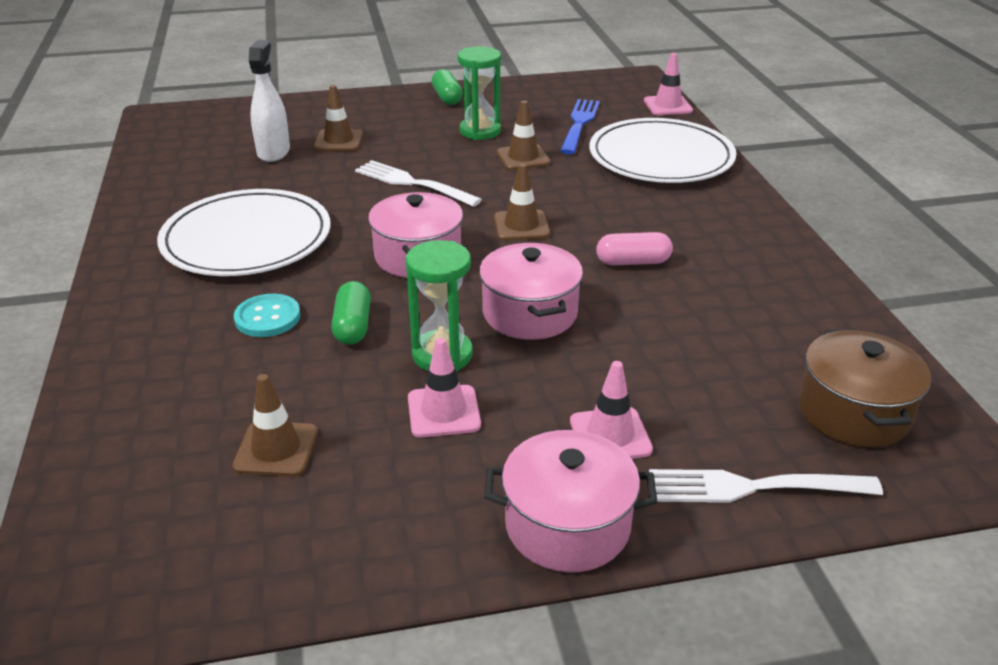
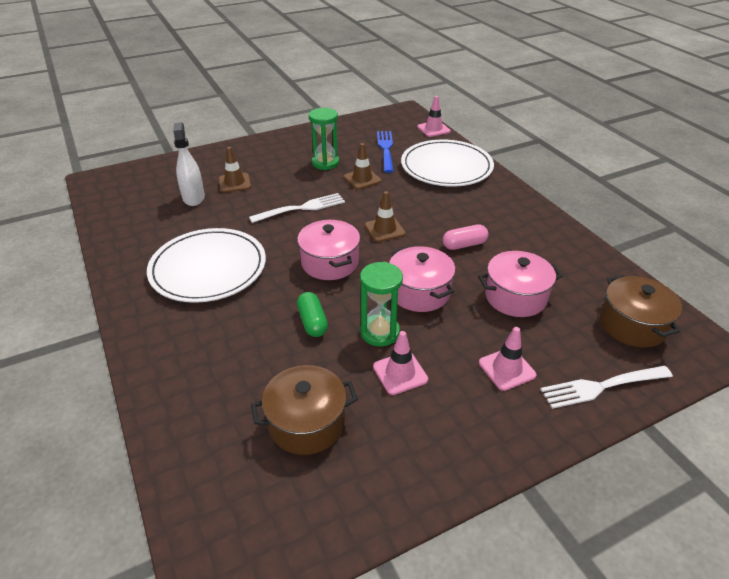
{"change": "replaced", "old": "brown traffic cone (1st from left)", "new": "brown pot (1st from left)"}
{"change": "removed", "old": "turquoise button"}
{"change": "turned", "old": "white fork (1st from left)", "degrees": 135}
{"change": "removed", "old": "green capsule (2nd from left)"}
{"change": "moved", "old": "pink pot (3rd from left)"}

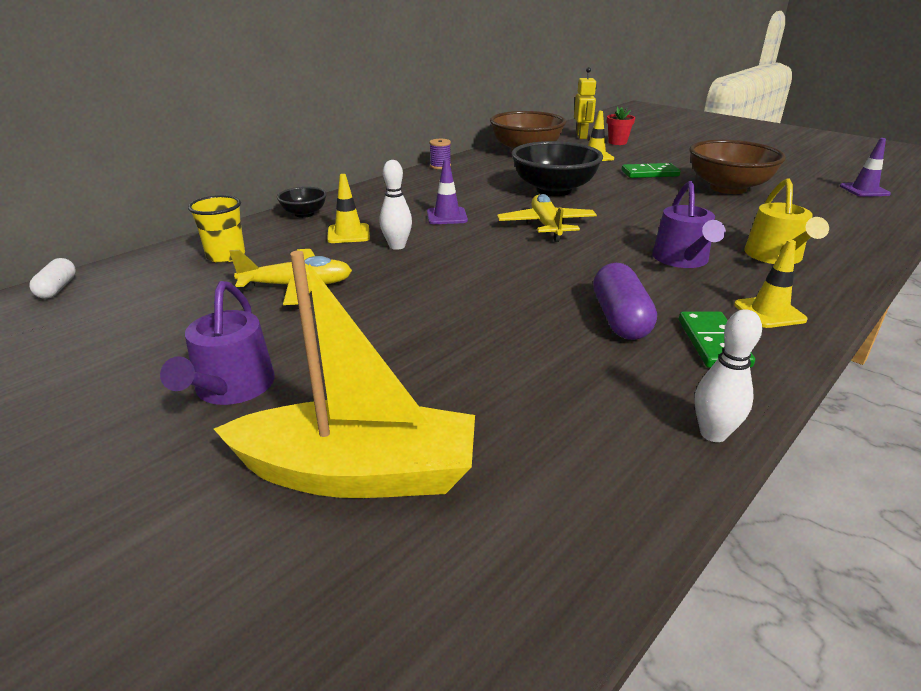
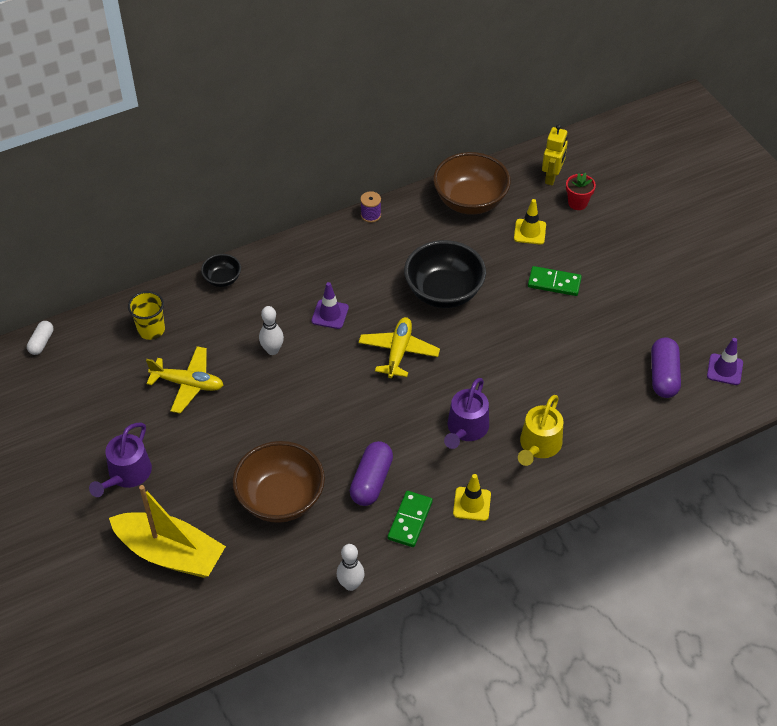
{"change": "removed", "old": "yellow traffic cone (1st from left)"}
{"change": "moved", "old": "brown bowl (2nd from left in the first image)", "new": "brown bowl (1st from left)"}
{"change": "added", "new": "purple capsule (2nd from left)"}

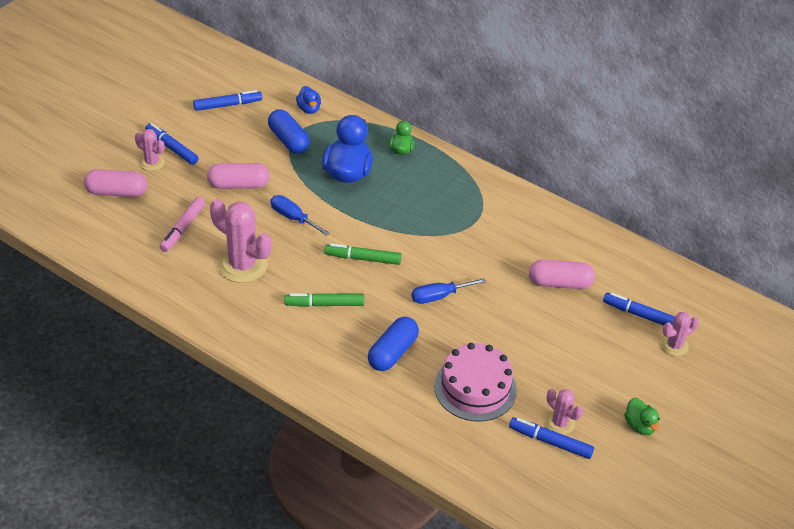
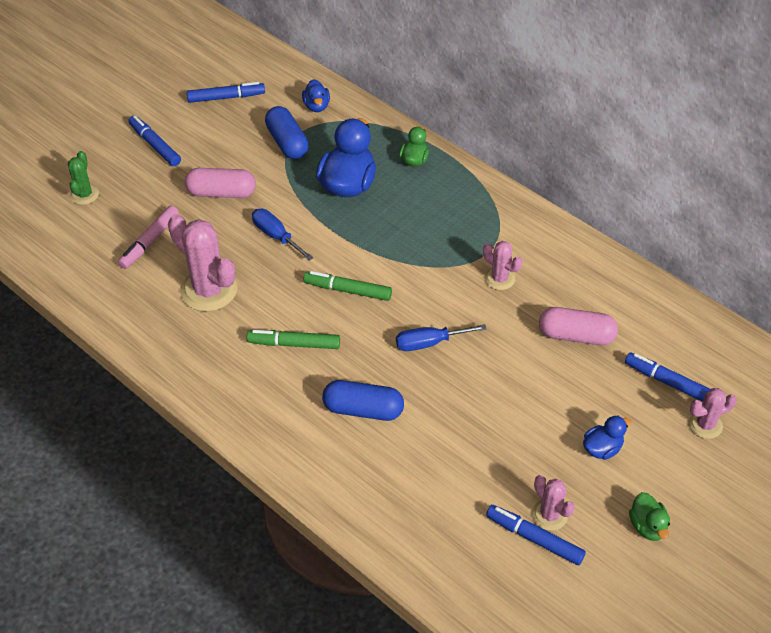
{"change": "replaced", "old": "pink capsule (1st from left)", "new": "green cactus"}
{"change": "moved", "old": "pink cactus (1st from left in the first image)", "new": "pink cactus (2nd from left)"}
{"change": "turned", "old": "blue capsule (2nd from left)", "degrees": 60}
{"change": "removed", "old": "pink cake"}
{"change": "added", "new": "blue duck (3rd from left)"}

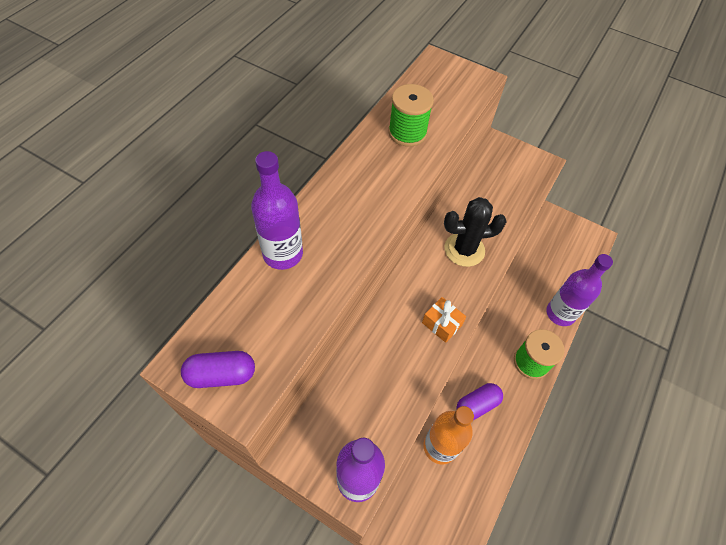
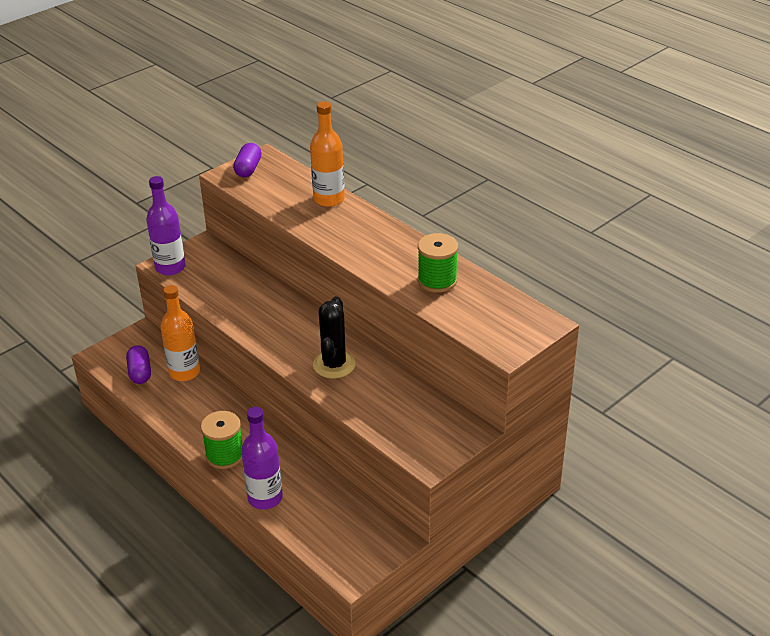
{"change": "recoloured", "old": "purple bottle (1st from left)", "new": "orange bottle (2nd from left)"}
{"change": "removed", "old": "orange gift"}
{"change": "moved", "old": "purple capsule (2nd from left in the first image)", "new": "purple capsule (1st from left)"}

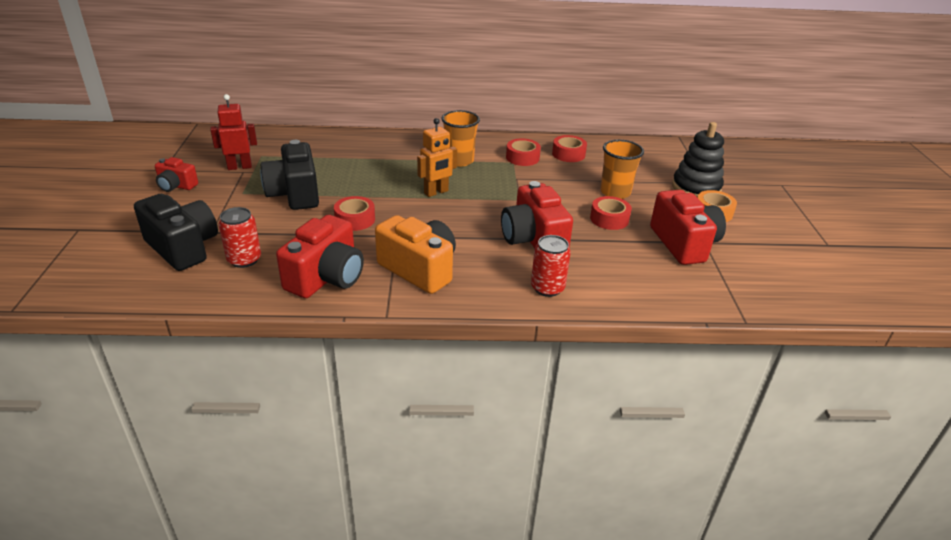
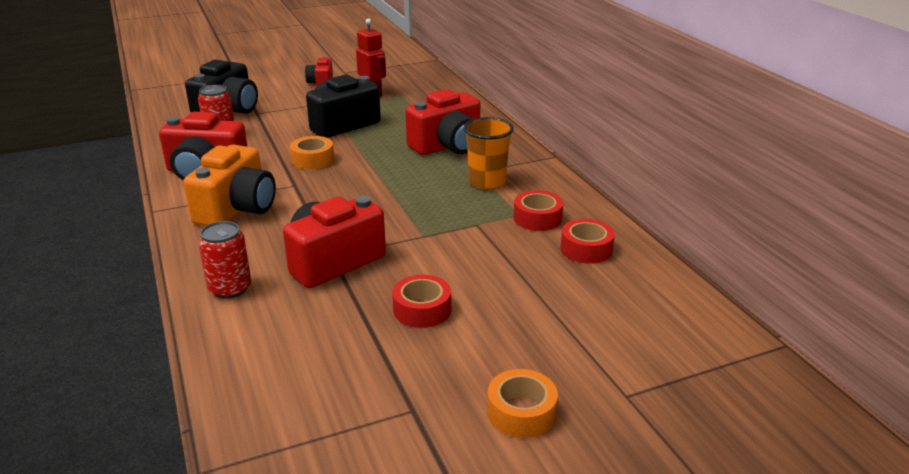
{"change": "recoloured", "old": "red tape (1st from left)", "new": "orange tape (1st from left)"}
{"change": "removed", "old": "orange robot"}
{"change": "removed", "old": "orange cup (2nd from left)"}
{"change": "moved", "old": "red camera (4th from left)"}
{"change": "removed", "old": "black stacking toy"}

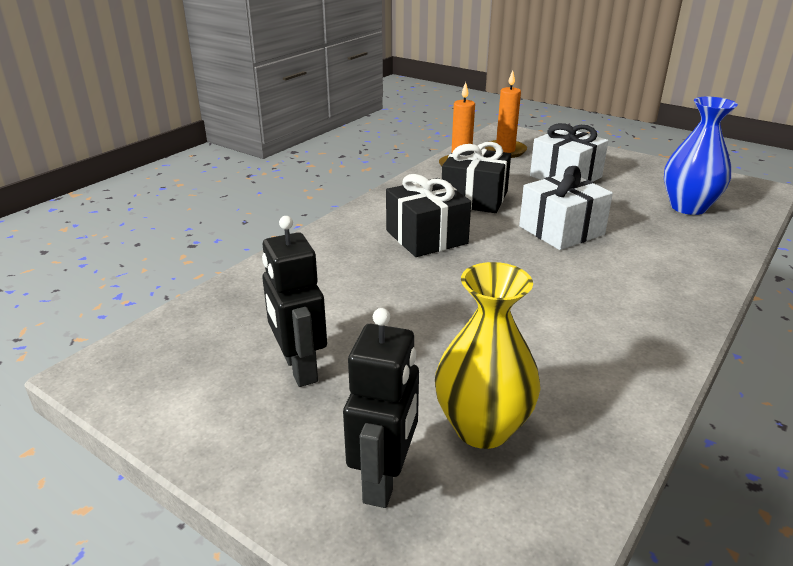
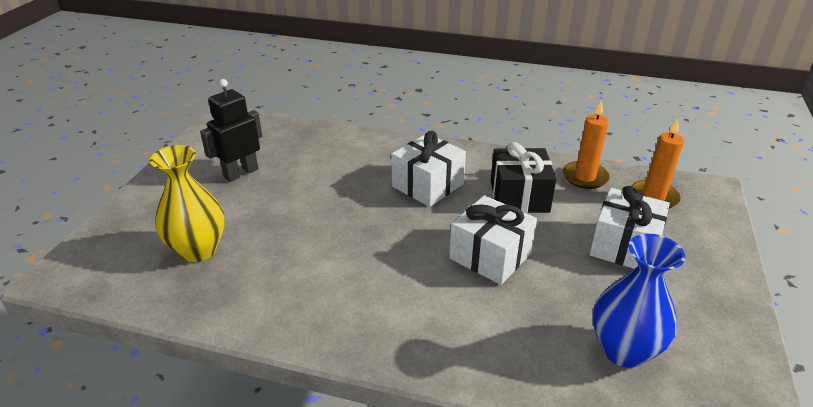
{"change": "removed", "old": "black robot (2nd from left)"}
{"change": "recoloured", "old": "black gift (1st from left)", "new": "white gift (1st from left)"}

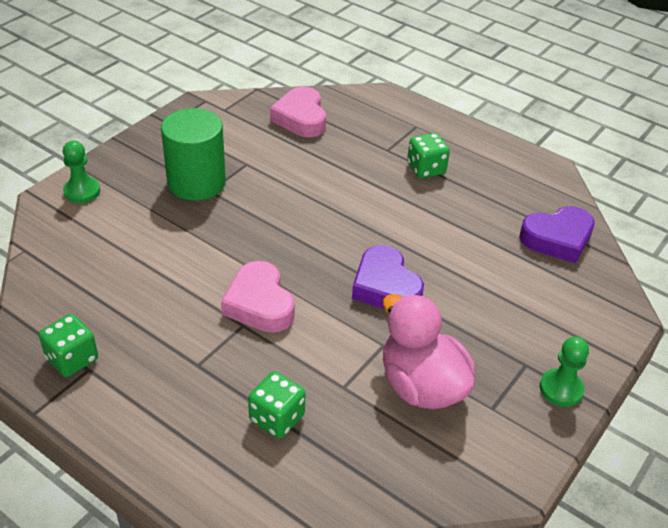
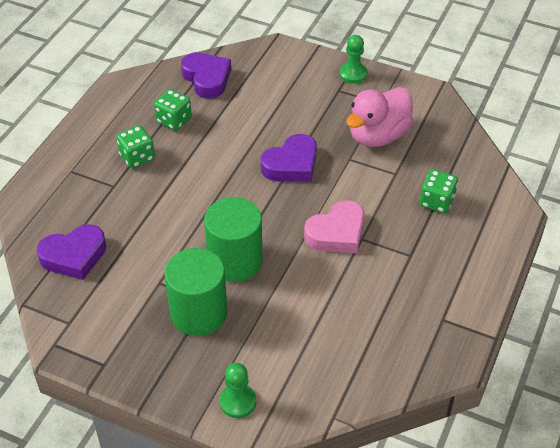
{"change": "moved", "old": "green dice (1st from left in the first image)", "new": "green dice (2nd from left)"}
{"change": "recoloured", "old": "pink heart (2nd from left)", "new": "purple heart (1st from left)"}
{"change": "added", "new": "green cylinder (2nd from left)"}

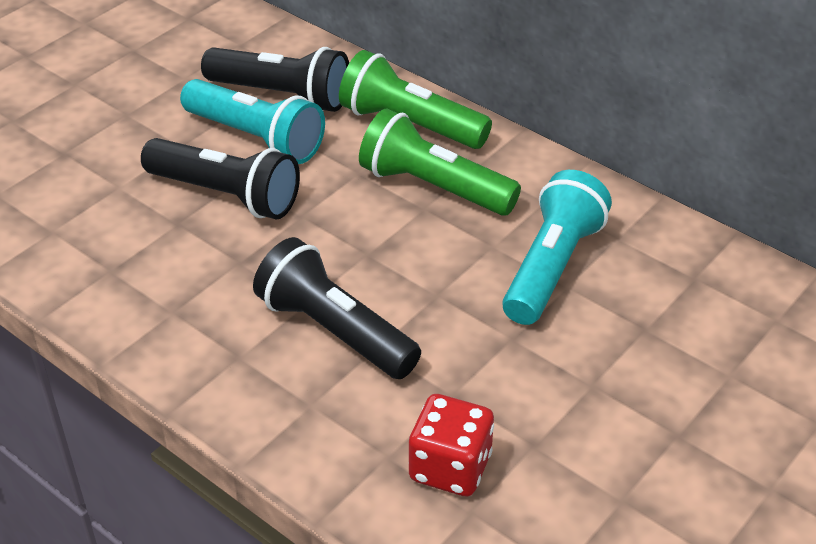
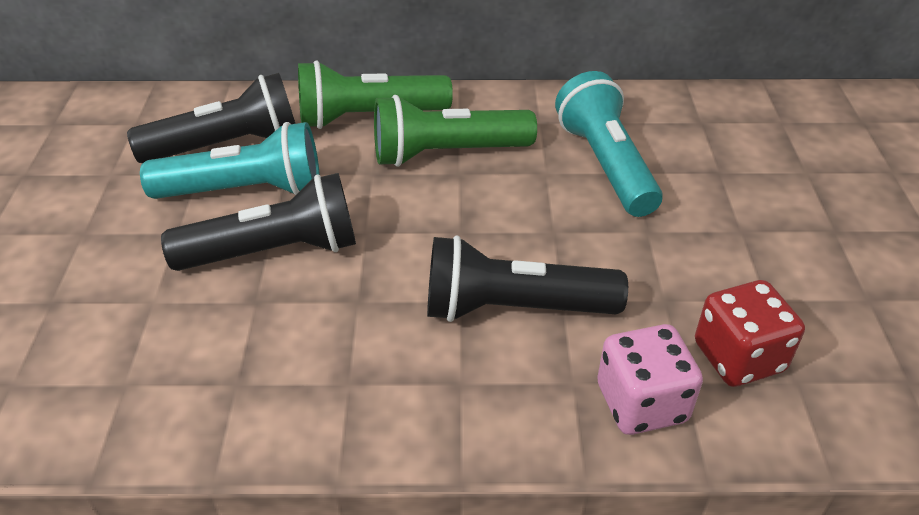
{"change": "added", "new": "pink dice"}

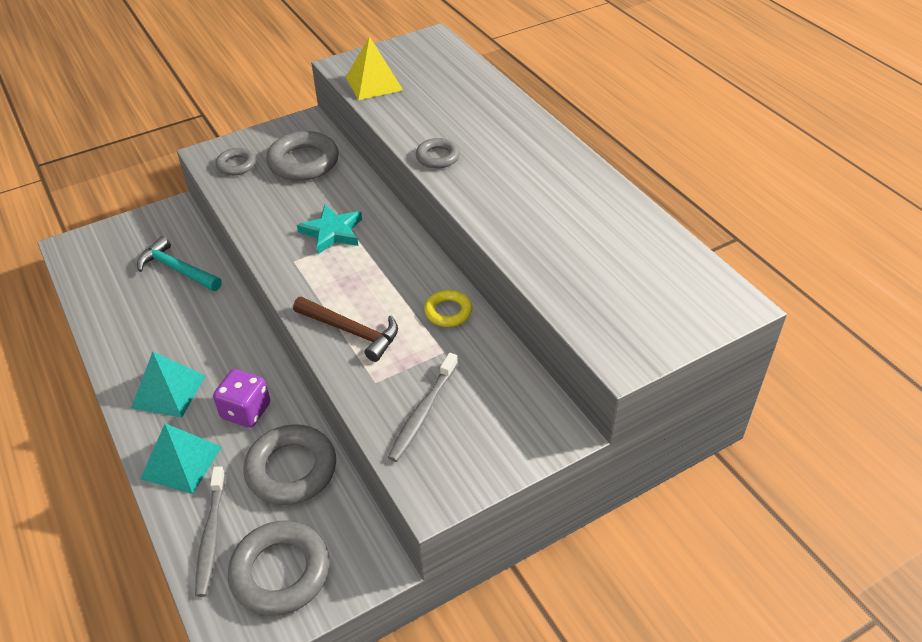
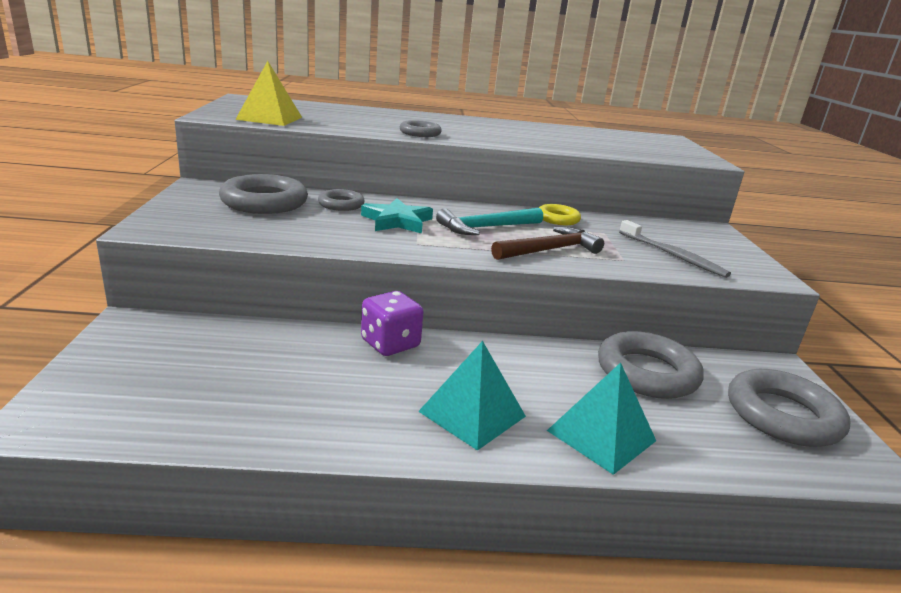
{"change": "moved", "old": "turquoise hammer"}
{"change": "removed", "old": "grey toothbrush (1st from left)"}
{"change": "moved", "old": "purple dice"}
{"change": "moved", "old": "grey ring (1st from left in the first image)", "new": "grey ring (2nd from left)"}

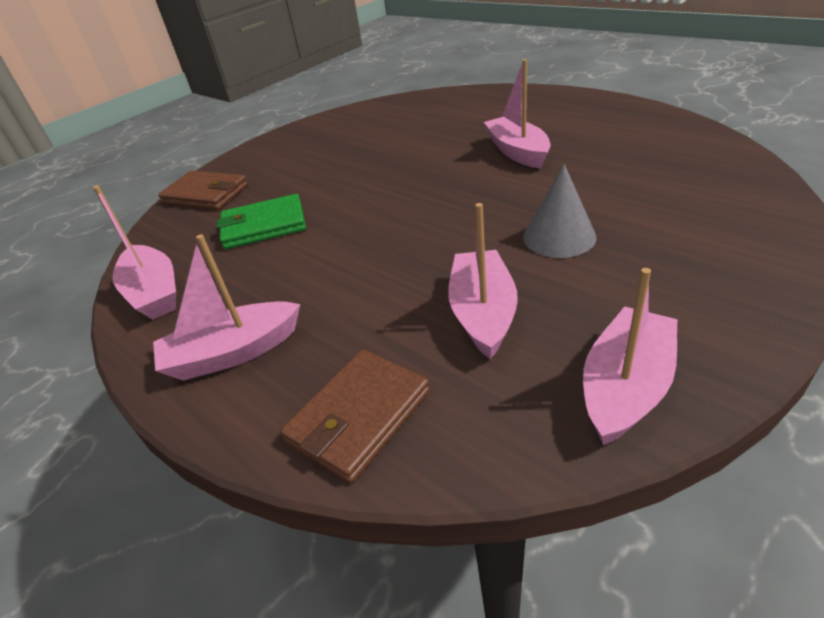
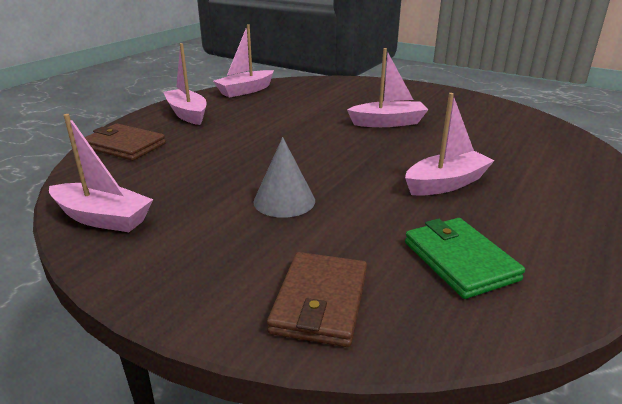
{"change": "moved", "old": "brown wallet (1st from left in the first image)", "new": "brown wallet (2nd from left)"}
{"change": "moved", "old": "green wallet"}
{"change": "moved", "old": "pink boat (3rd from left in the first image)", "new": "pink boat (4th from left)"}

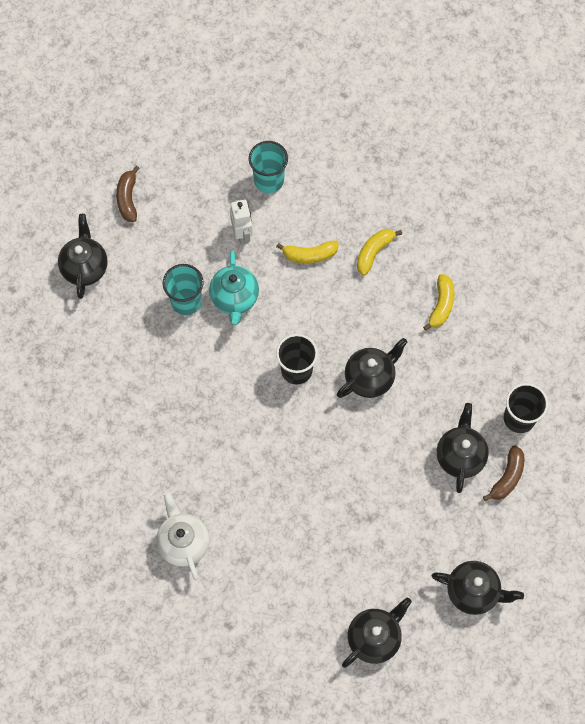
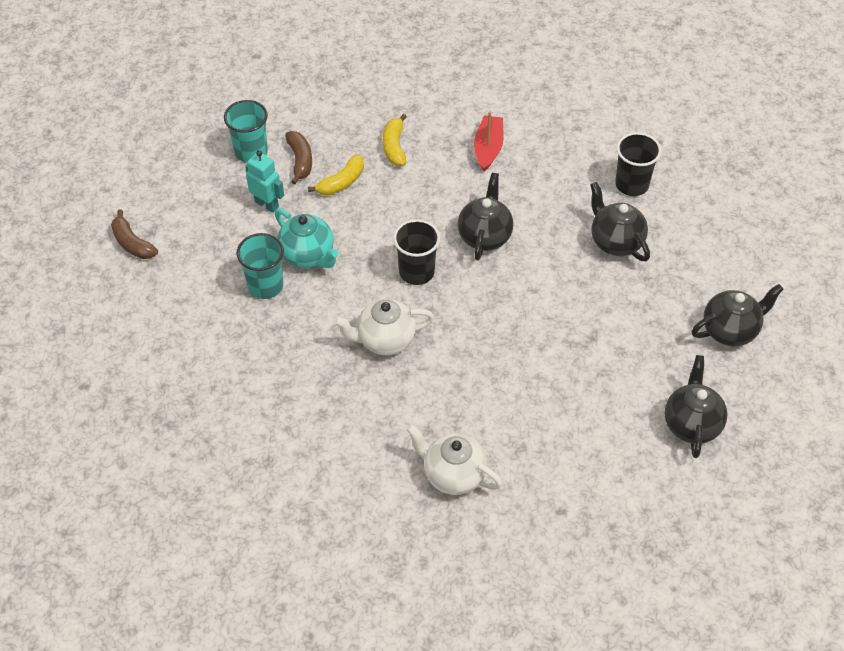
{"change": "removed", "old": "black teapot (1st from left)"}
{"change": "recoloured", "old": "white robot", "new": "turquoise robot"}
{"change": "replaced", "old": "yellow banana (3rd from left)", "new": "red boat"}
{"change": "moved", "old": "brown banana (2nd from left)"}
{"change": "added", "new": "white teapot (1st from left)"}

